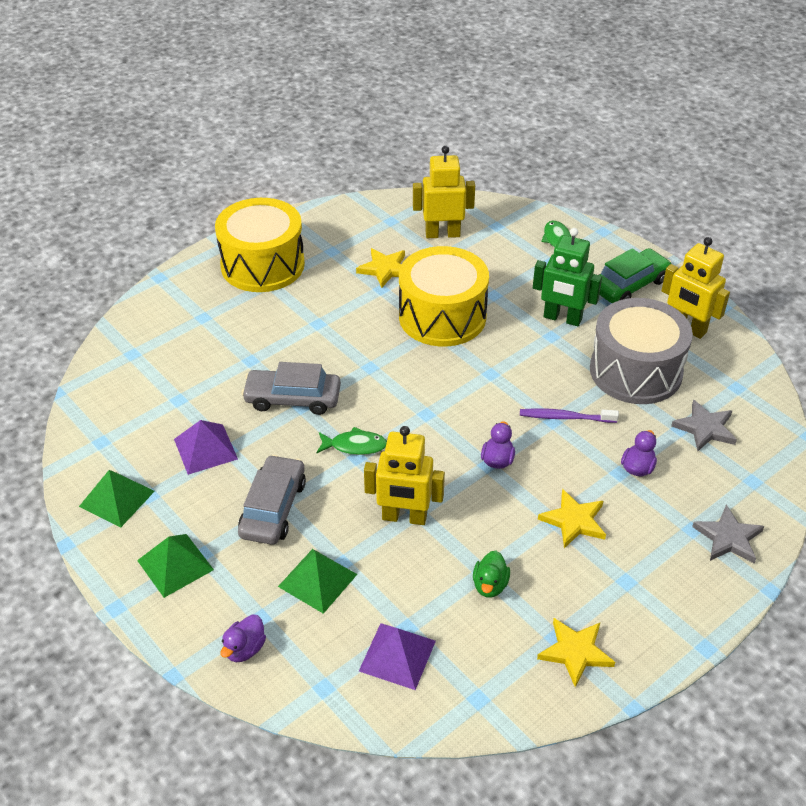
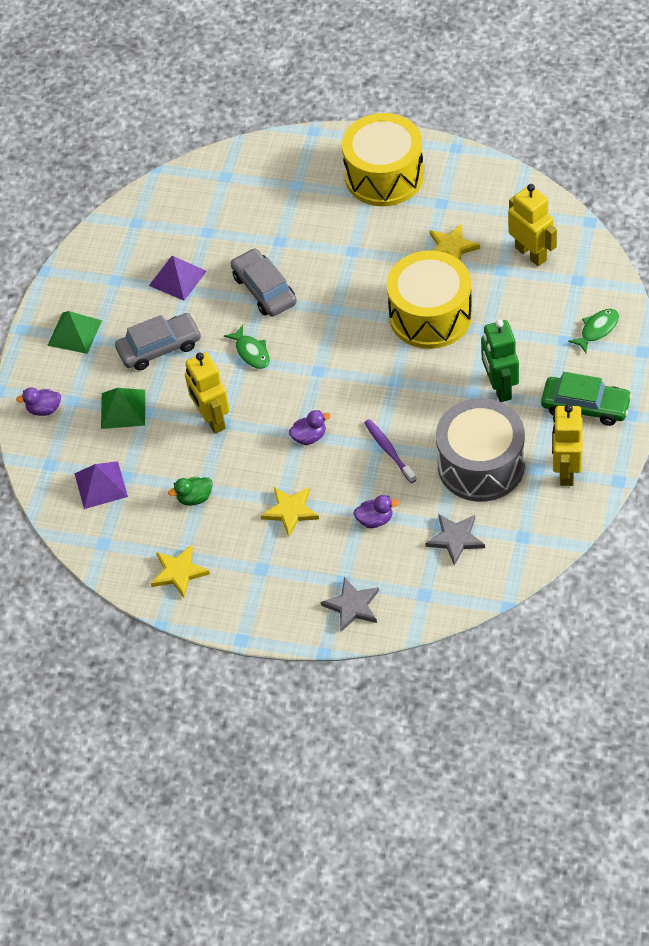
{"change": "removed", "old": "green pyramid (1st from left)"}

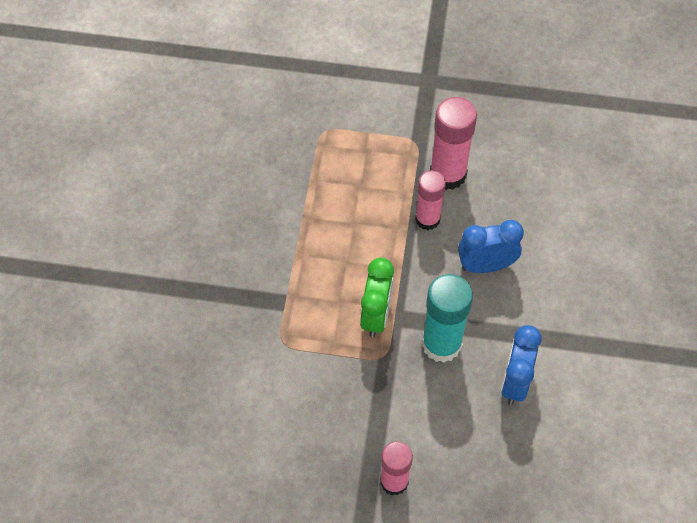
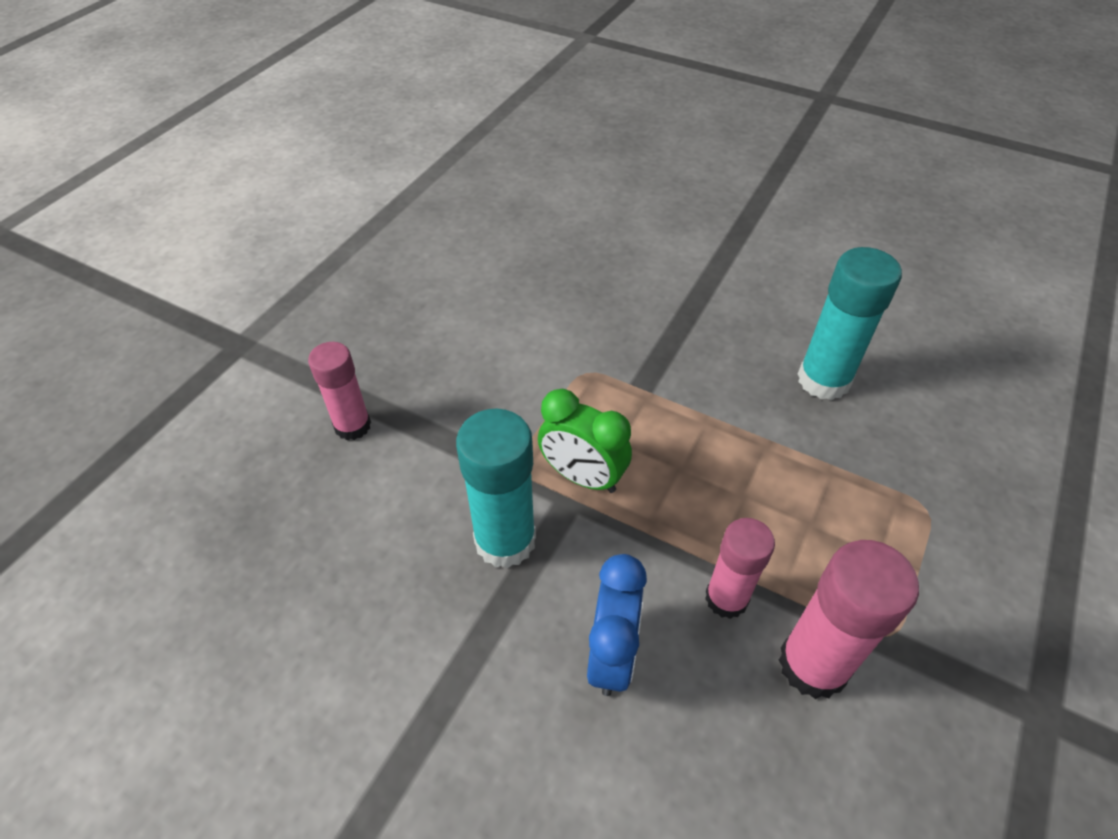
{"change": "removed", "old": "blue clock (2nd from left)"}
{"change": "added", "new": "turquoise glue stick (2nd from left)"}

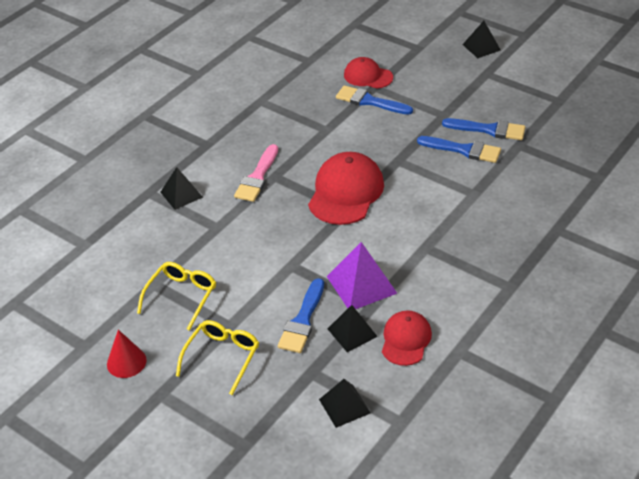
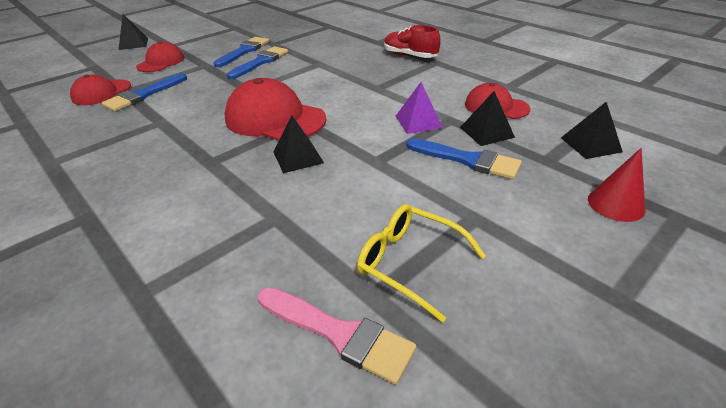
{"change": "moved", "old": "red cone"}
{"change": "moved", "old": "black pyramid (1st from left in the first image)", "new": "black pyramid (2nd from left)"}
{"change": "removed", "old": "yellow glasses (2nd from left)"}
{"change": "moved", "old": "pink brush"}
{"change": "resized", "old": "purple pyramid", "factor": 0.66}
{"change": "added", "new": "red cap (2nd from left)"}
{"change": "added", "new": "red shoe"}

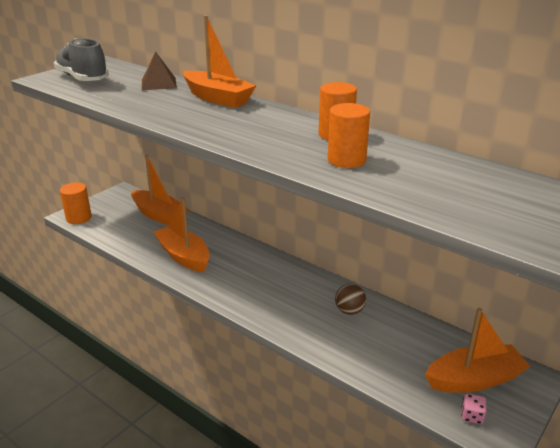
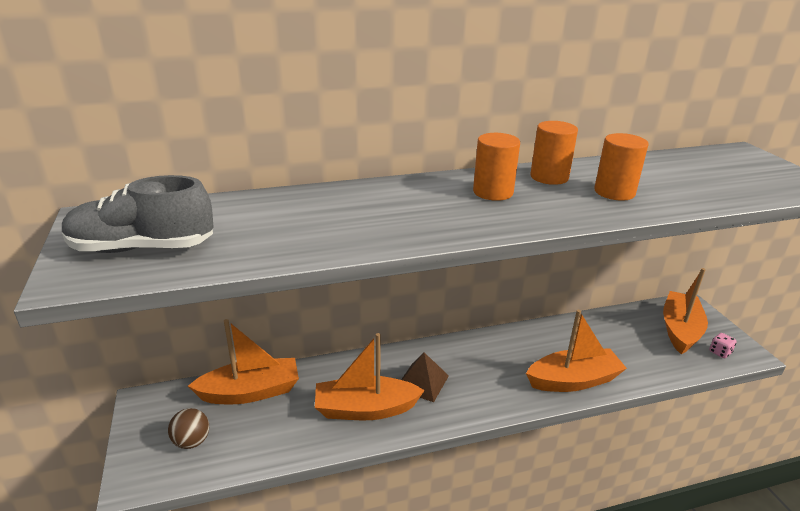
{"change": "moved", "old": "orange cylinder (1st from left)"}
{"change": "moved", "old": "brown pyramid"}
{"change": "moved", "old": "orange boat (3rd from left)"}
{"change": "moved", "old": "brown ball"}

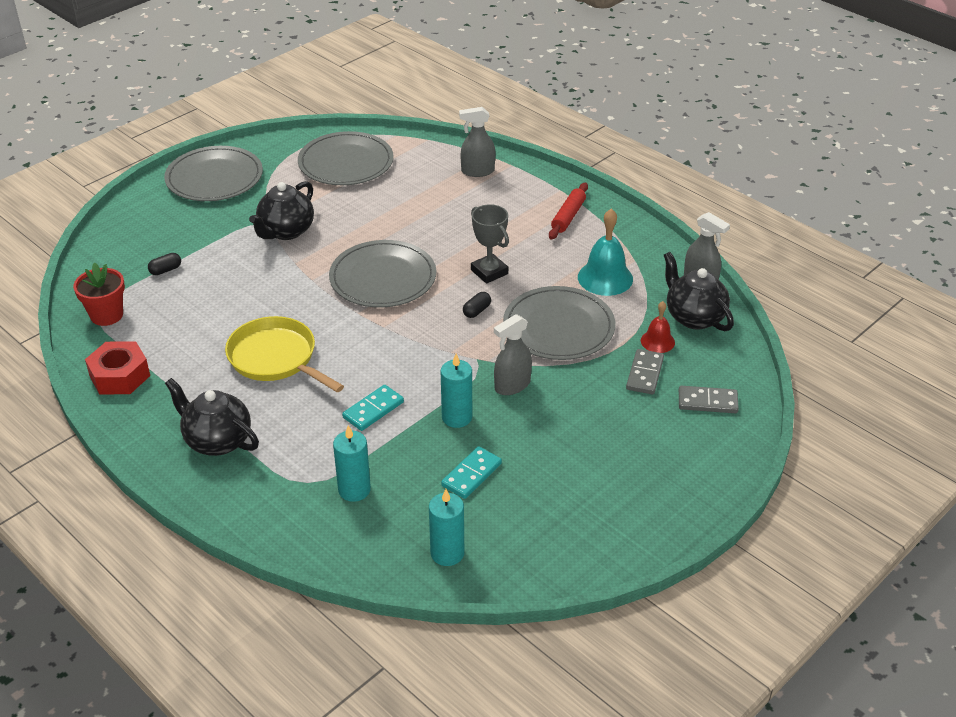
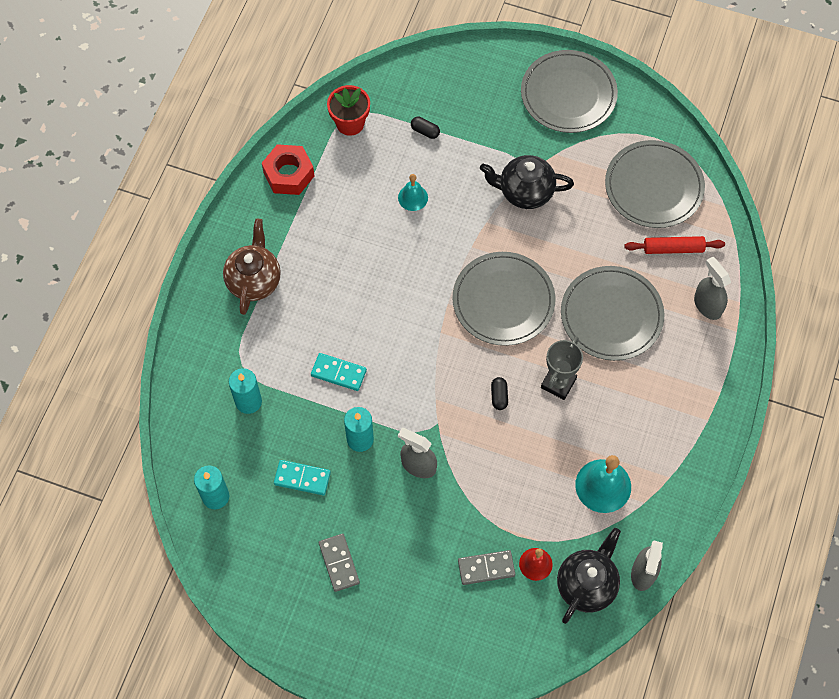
{"change": "recoloured", "old": "black teapot (1st from left)", "new": "brown teapot"}
{"change": "removed", "old": "yellow pan"}
{"change": "turned", "old": "black capsule (2nd from left)", "degrees": 75}
{"change": "moved", "old": "grey plate (4th from left in the first image)", "new": "grey plate (3rd from left)"}
{"change": "moved", "old": "red rolling pin"}
{"change": "moved", "old": "grey domino (2nd from left in the first image)", "new": "grey domino (1st from left)"}
{"change": "added", "new": "turquoise bell (1st from left)"}

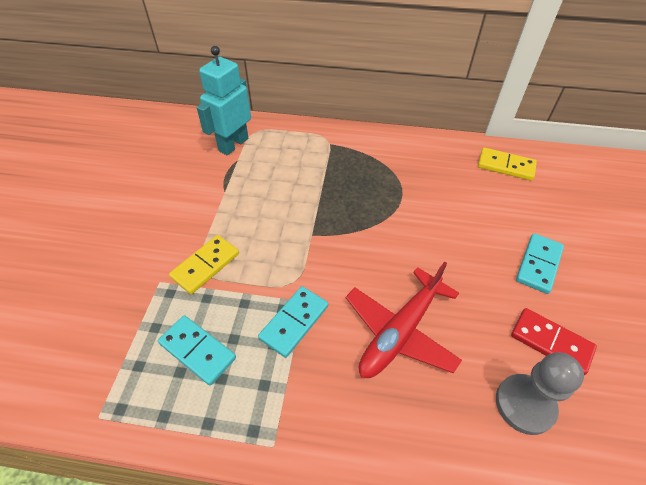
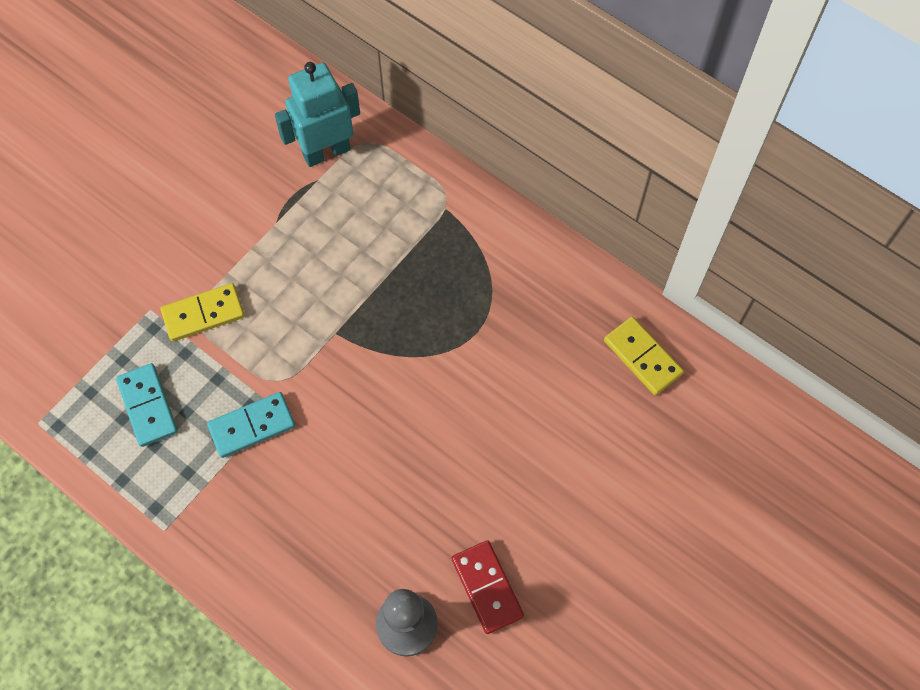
{"change": "removed", "old": "red plane"}
{"change": "removed", "old": "turquoise domino (3rd from left)"}

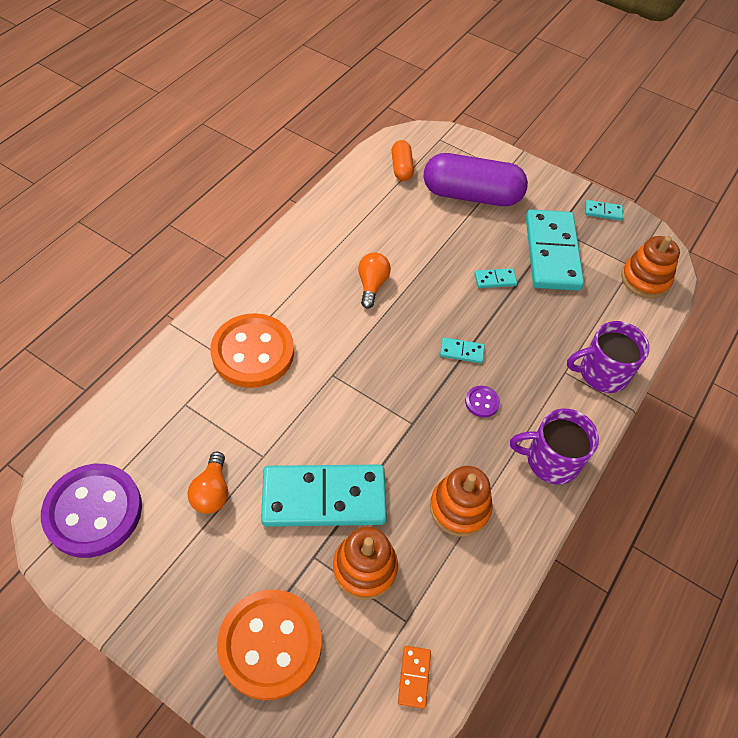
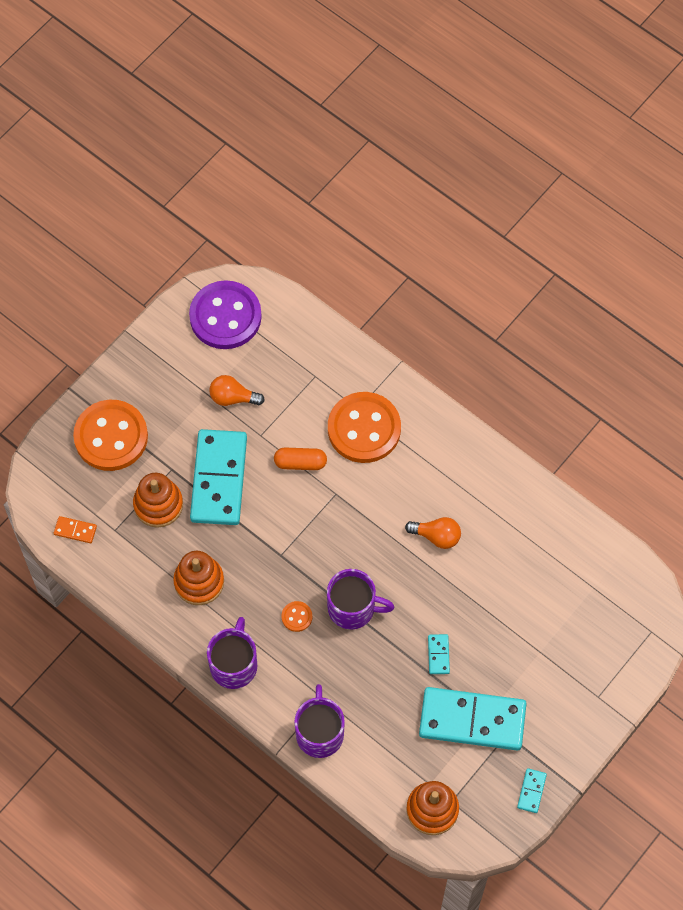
{"change": "moved", "old": "orange capsule"}
{"change": "removed", "old": "purple capsule"}
{"change": "replaced", "old": "turquoise domino (2nd from left)", "new": "purple mug (3rd from left)"}
{"change": "recoloured", "old": "purple button (2nd from left)", "new": "orange button (2nd from left)"}

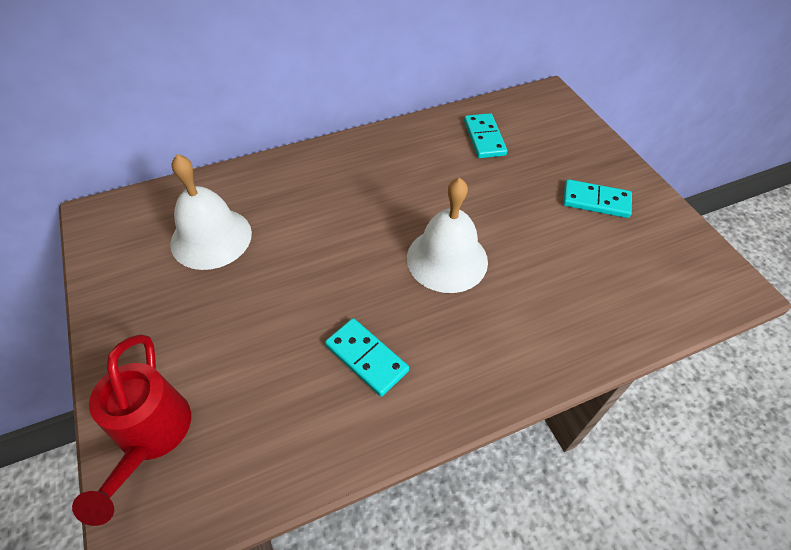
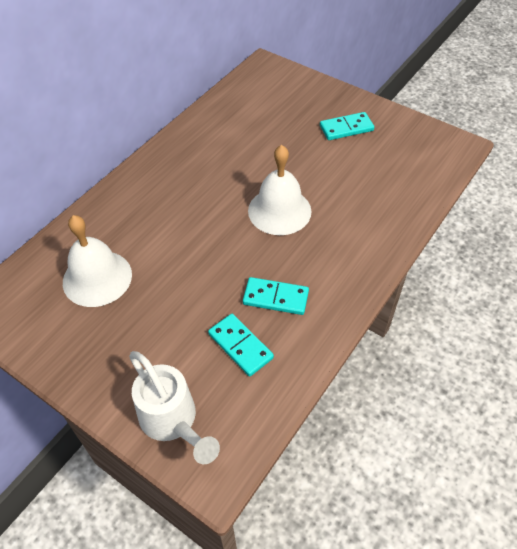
{"change": "recoloured", "old": "red watering can", "new": "white watering can"}
{"change": "moved", "old": "turquoise domino (2nd from left in the first image)", "new": "turquoise domino (1st from left)"}

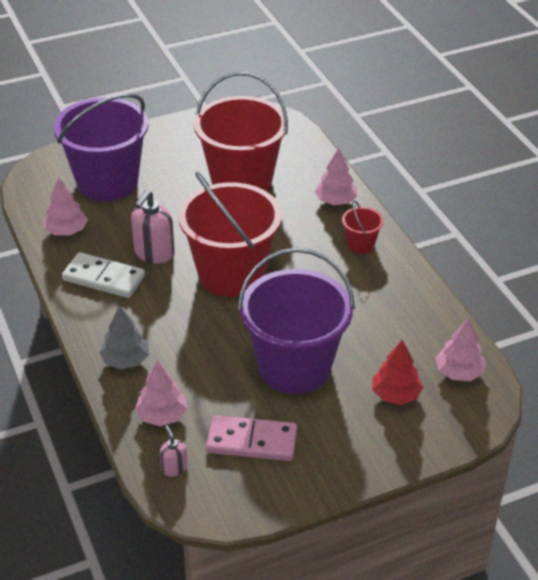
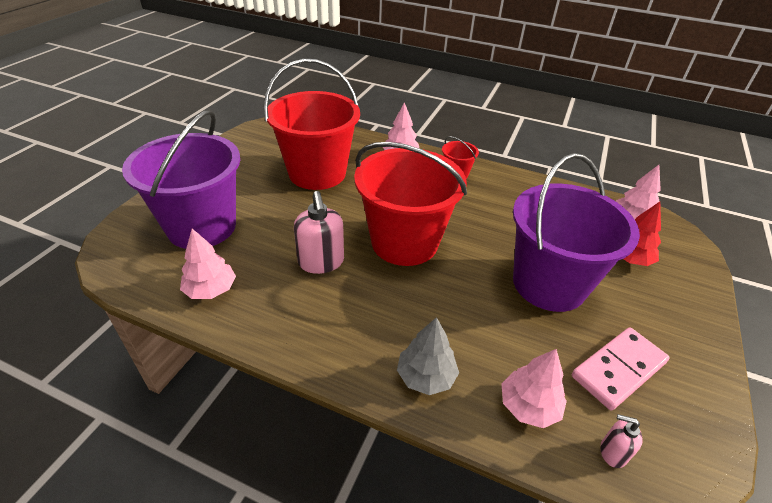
{"change": "removed", "old": "white domino"}

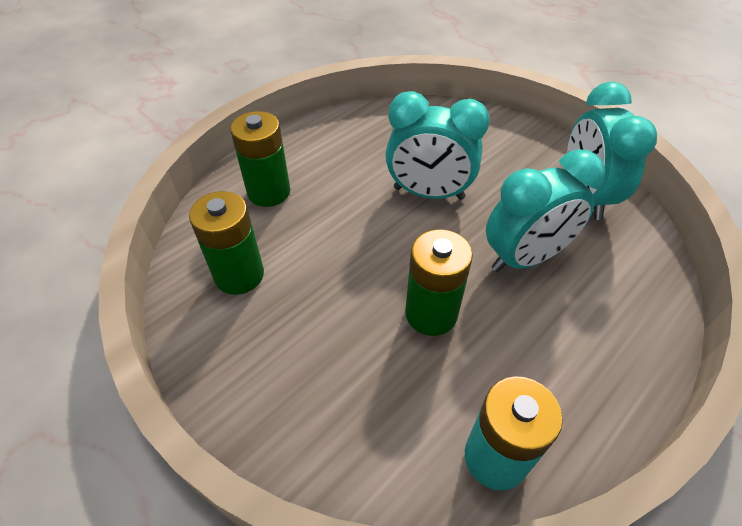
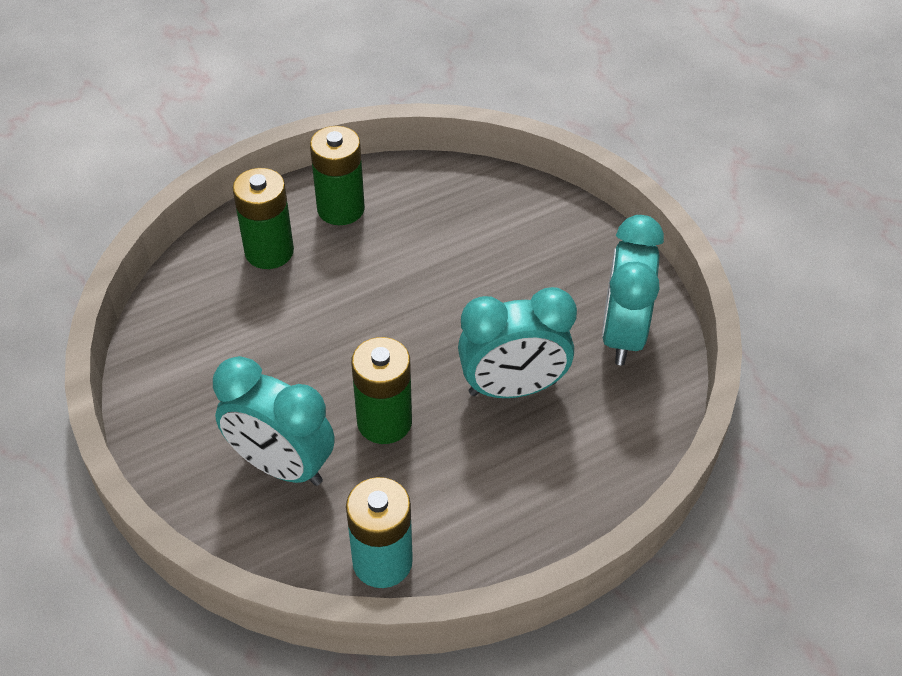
{"change": "moved", "old": "green battery (1st from left in the first image)", "new": "green battery (2nd from left)"}
{"change": "moved", "old": "turquoise clock (1st from left)"}

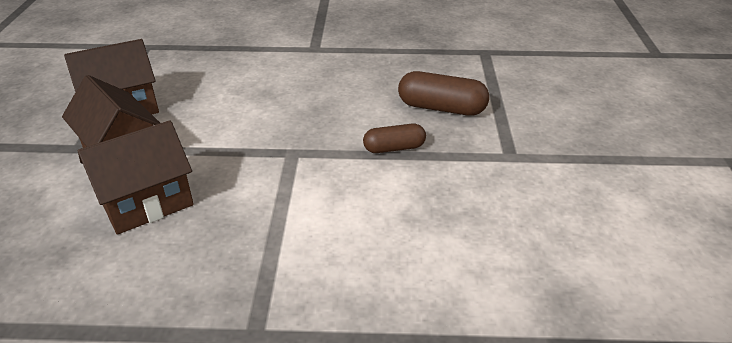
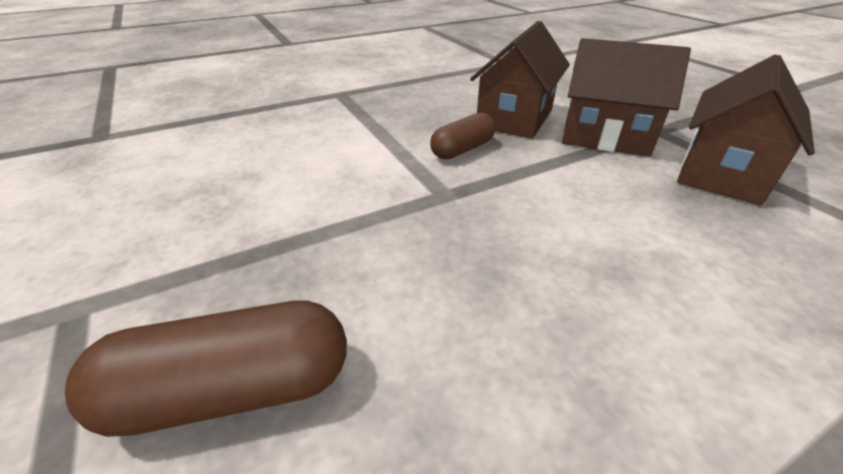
{"change": "moved", "old": "brown capsule (1st from left in the first image)", "new": "brown capsule (2nd from left)"}

